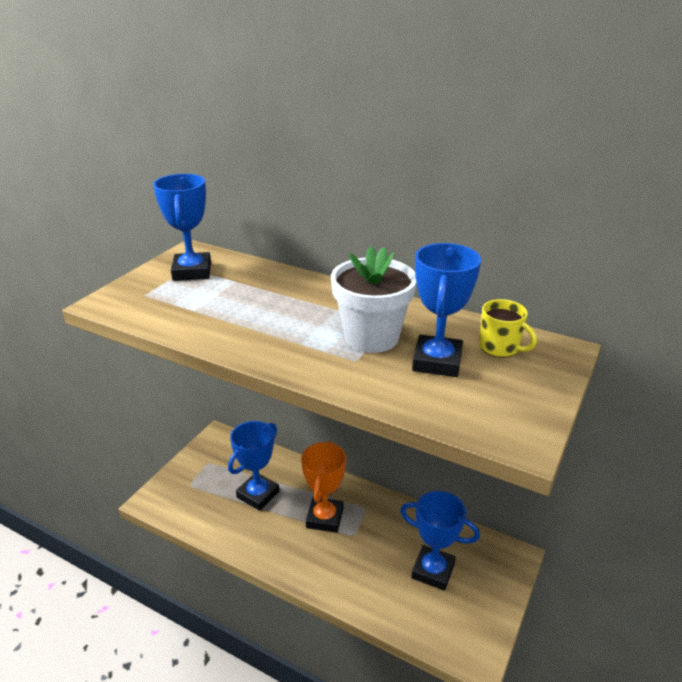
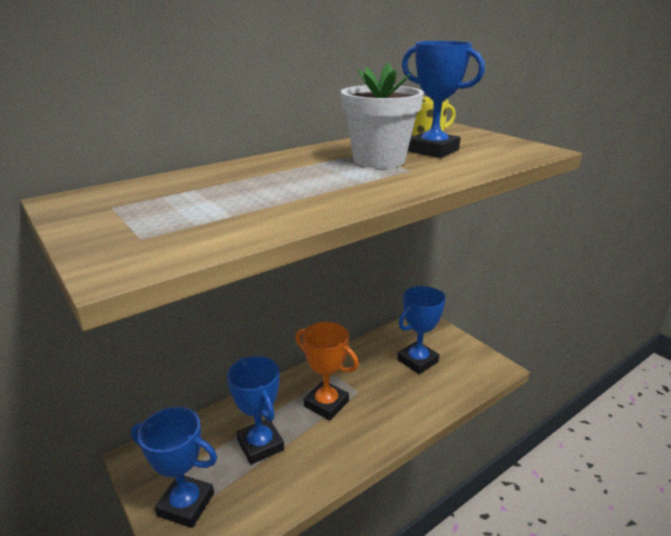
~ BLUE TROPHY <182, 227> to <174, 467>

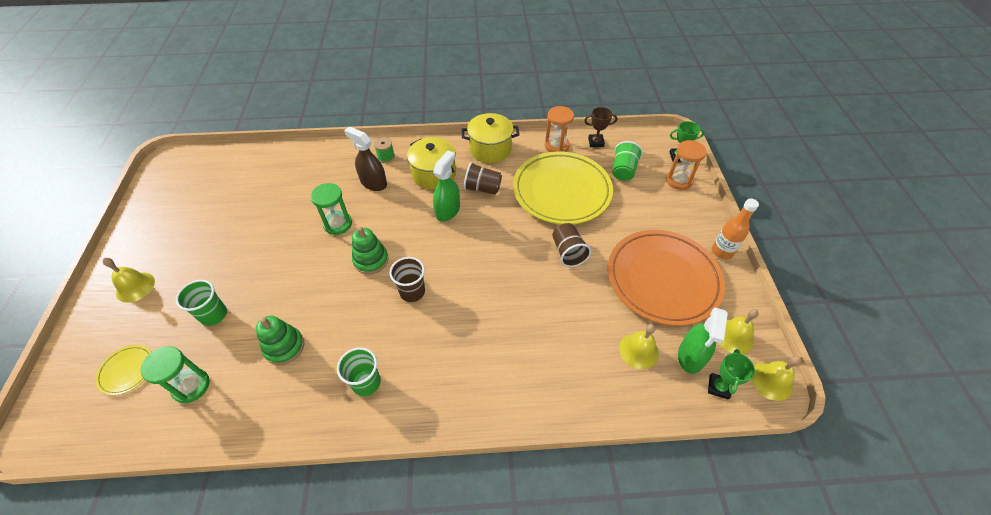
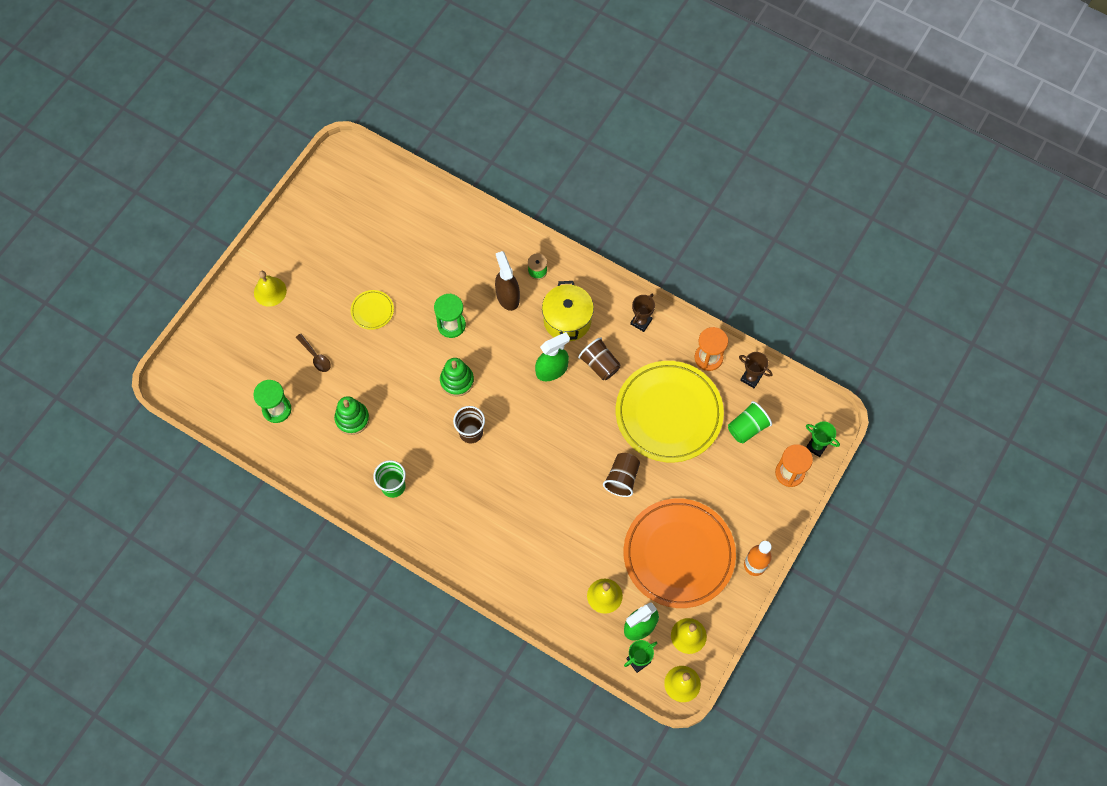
~ GREEN CUP <201, 303> to BROWN SPOON <313, 353>
~ YELLOW PLATE <123, 370> to <372, 310>
~ YELLOW POT <490, 138> to BROWN TROPHY <642, 312>

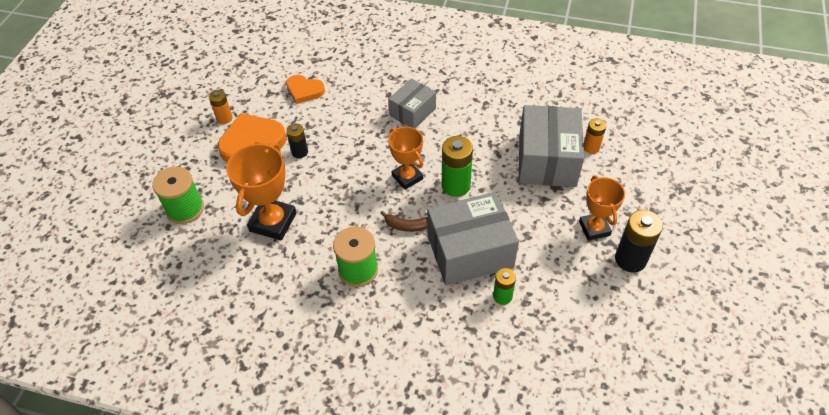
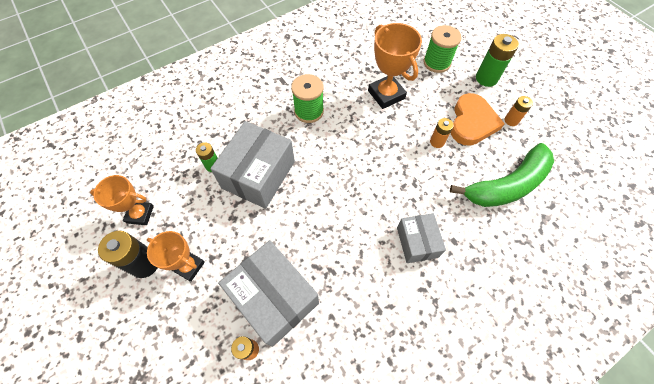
~ ORANGE TROPHY <405, 158> to <122, 200>
~ BLACK BATTERY <297, 140> to ORANGE BATTERY <442, 133>
~ ORANGE HEART <305, 89> to GREEN BANANA <502, 175>
~ GREEN BATTERY <457, 166> to <497, 60>
- BROWN BANANA <404, 221>

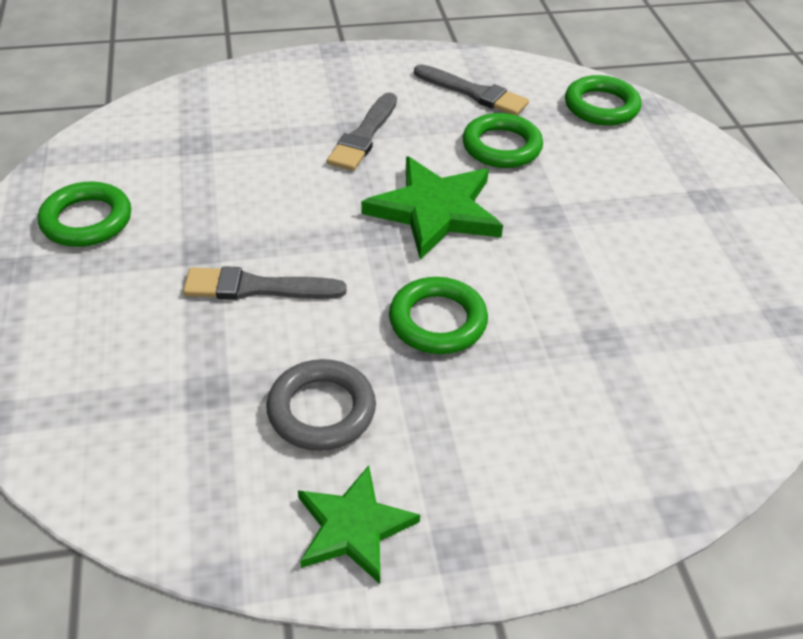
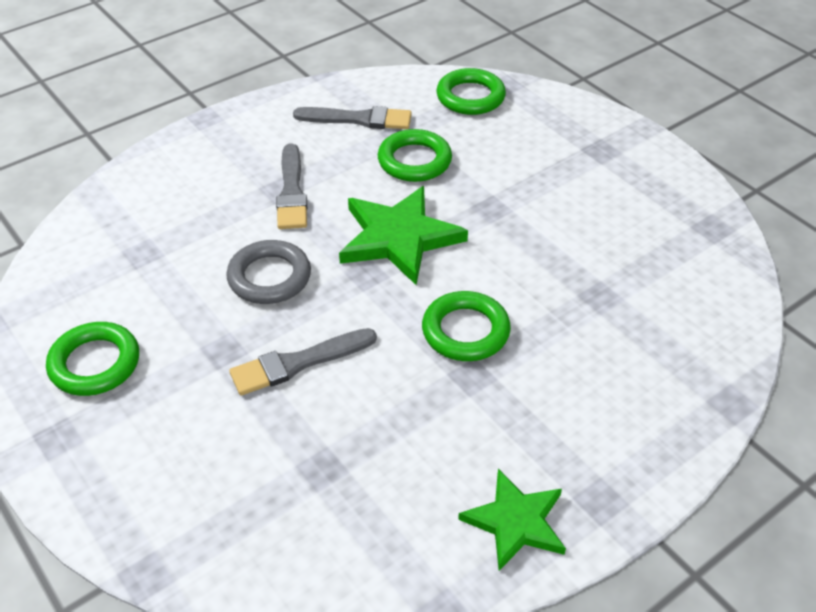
~ GREY RING <321, 405> to <268, 272>

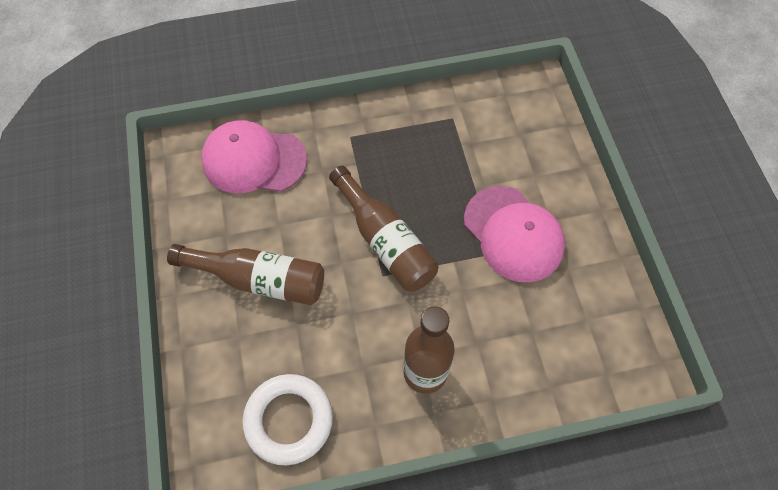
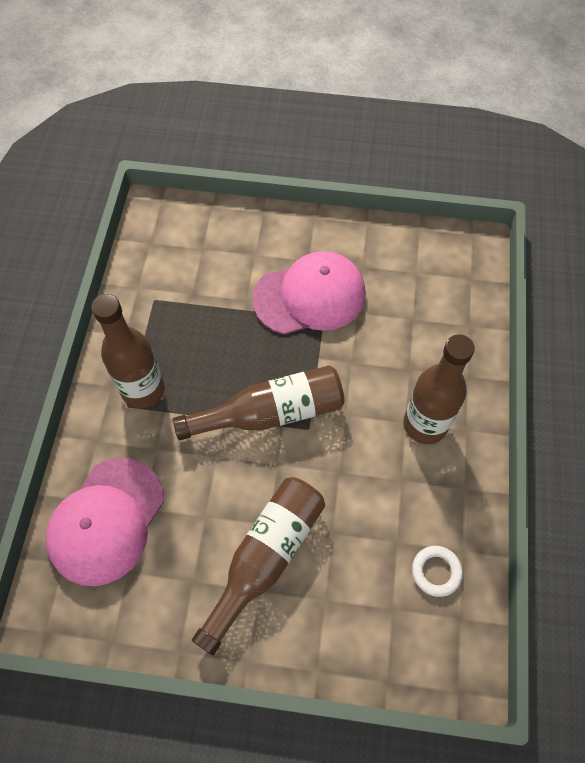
+ BROWN BOTTLE <128, 351>
~ WHITE RING <287, 419> = <437, 571> x0.52

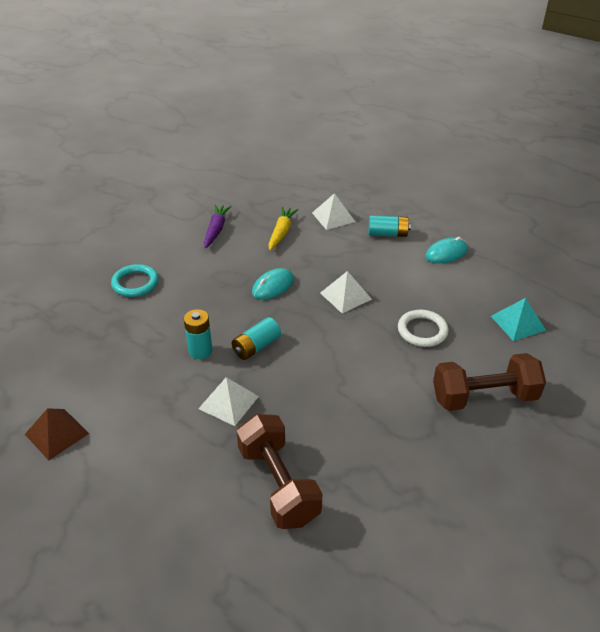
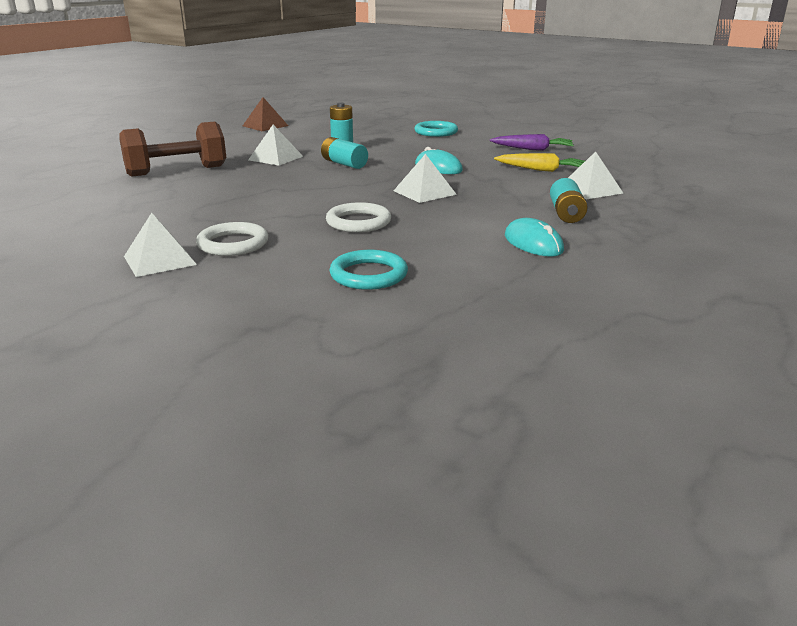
+ WHITE PYRAMID <160, 245>
~ BROWN DUMBBELL <489, 382> to WHITE RING <232, 239>
~ TURQUOISE PYRAMID <518, 319> to TURQUOISE RING <368, 270>

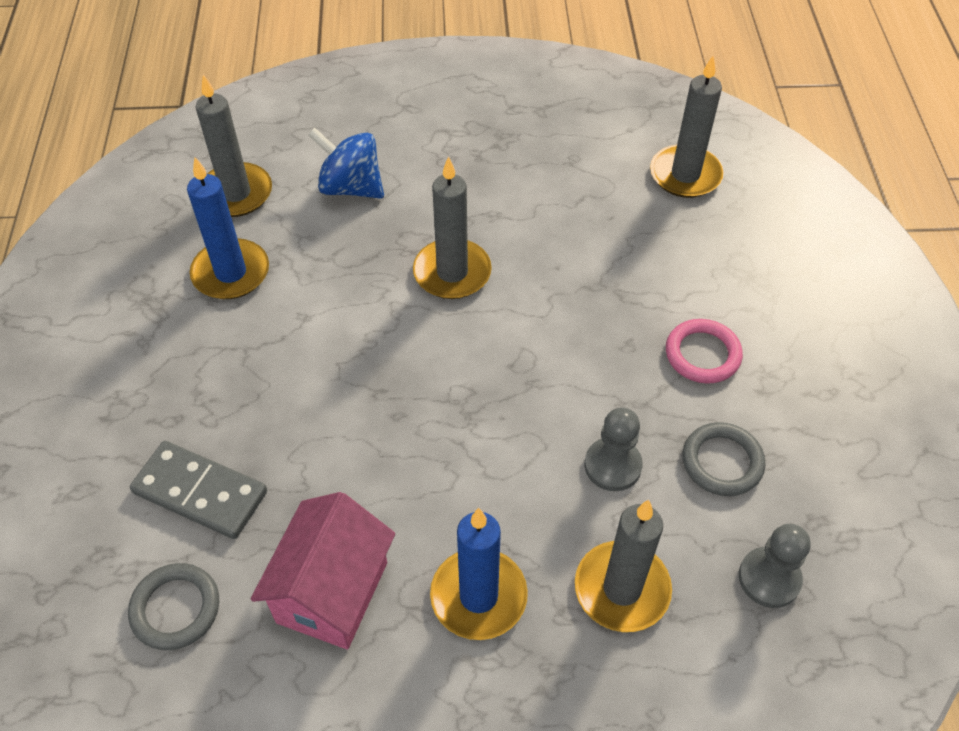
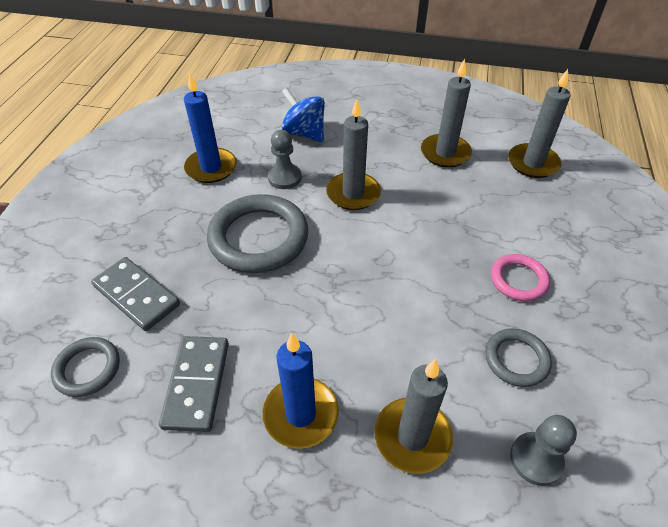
~ PINK HOUSE <323, 571> to GREY DOMINO <194, 384>
+ GREY RING <258, 233>
~ GREY PAWN <614, 449> to <285, 159>
~ GREY CANDLE <234, 145> to <446, 113>

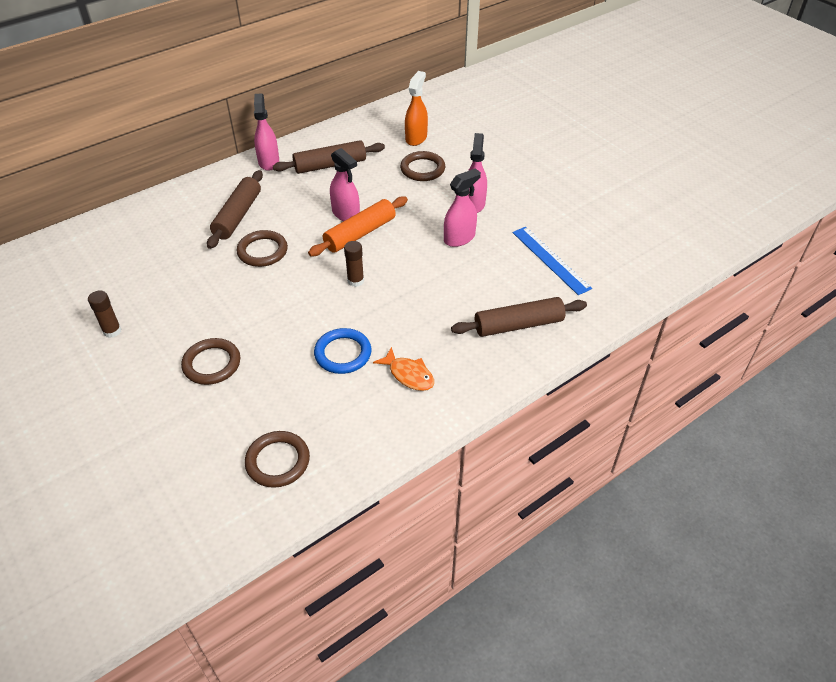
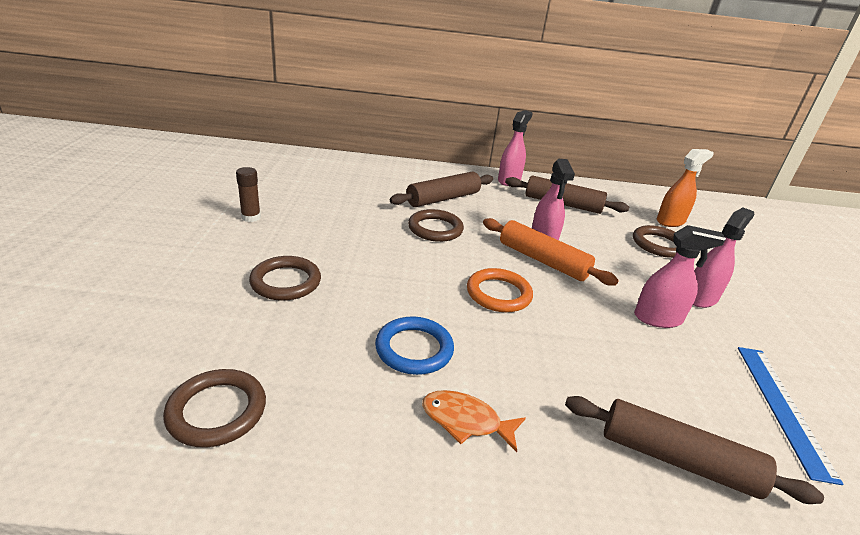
~ ORANGE FISH <403, 369> = <474, 421> 120 degrees clockwise
~ BROWN GLUE STICK <354, 264> to ORANGE RING <500, 290>
~ ORANGE ROLLING PIN <358, 226> = <551, 252> 45 degrees clockwise

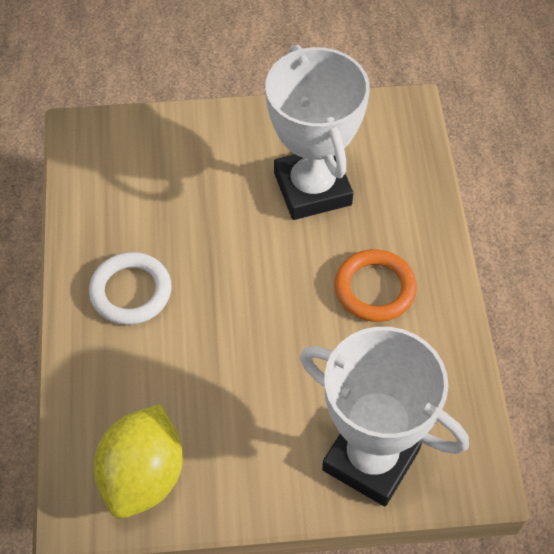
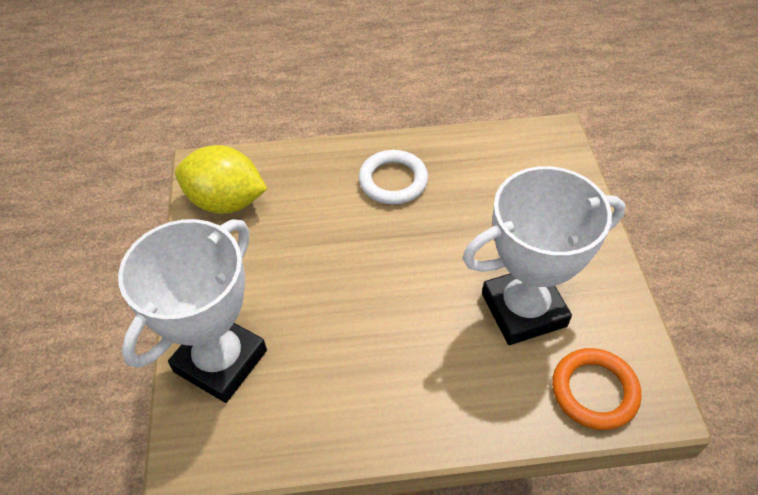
~ ORANGE RING <375, 285> to <596, 389>

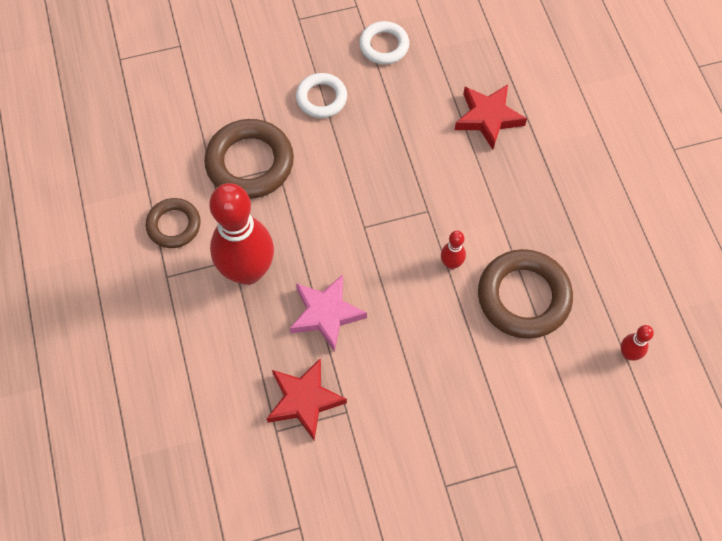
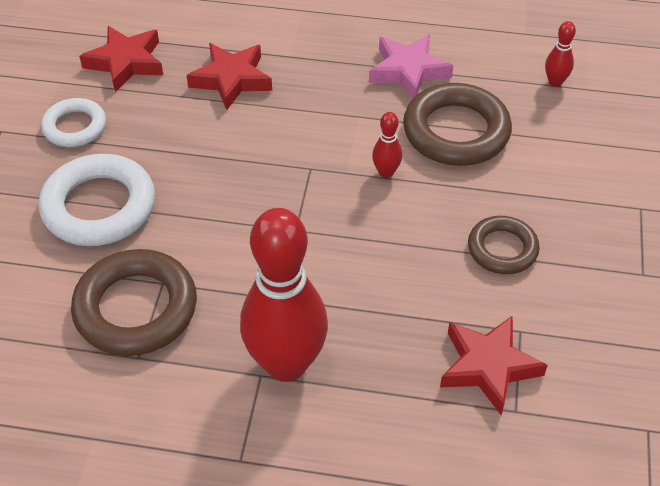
~ WHITE RING <321, 95> = <96, 200> x1.67
+ RED STAR <121, 59>
~ PINK STAR <328, 313> to <411, 66>
~ BROWN RING <173, 223> to <504, 245>

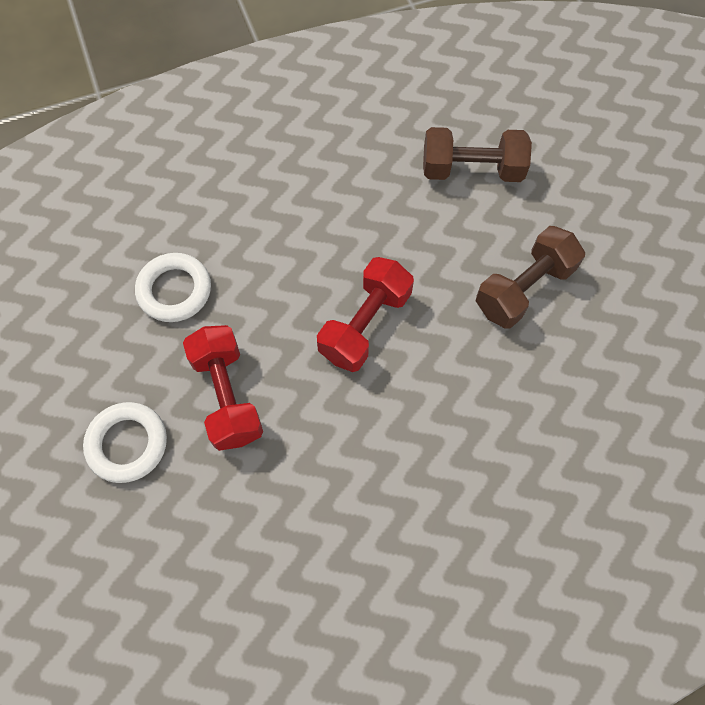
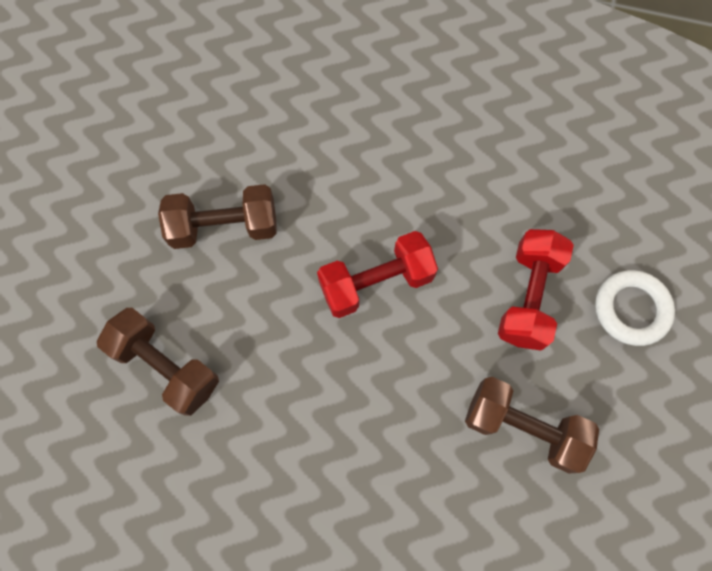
~ WHITE RING <173, 287> to BROWN DUMBBELL <532, 425>

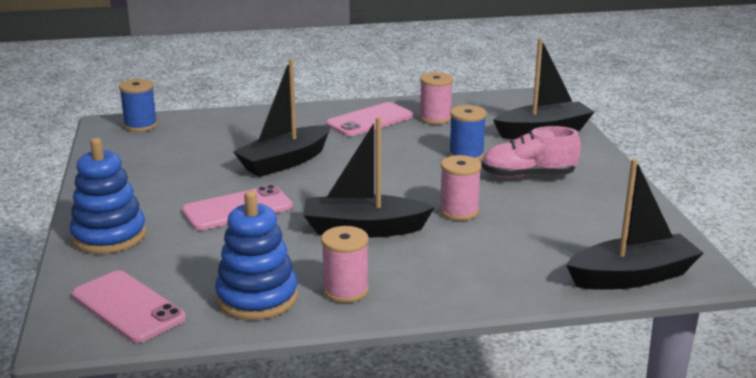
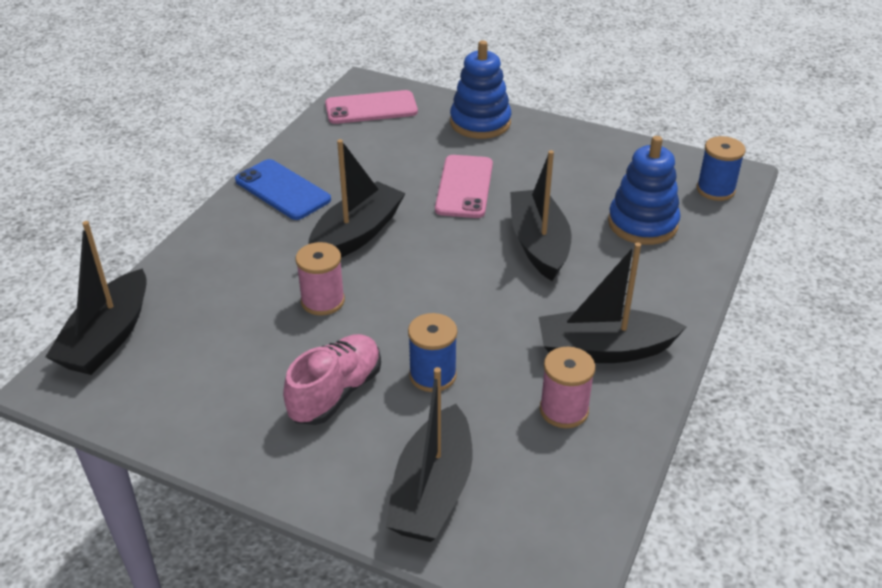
~ PINK SPOOL <345, 264> to BLUE PHONE <283, 189>
~ PINK PHONE <369, 119> to BLACK BOAT <612, 302>
~ BLUE STACKING TOY <256, 255> to <644, 190>

